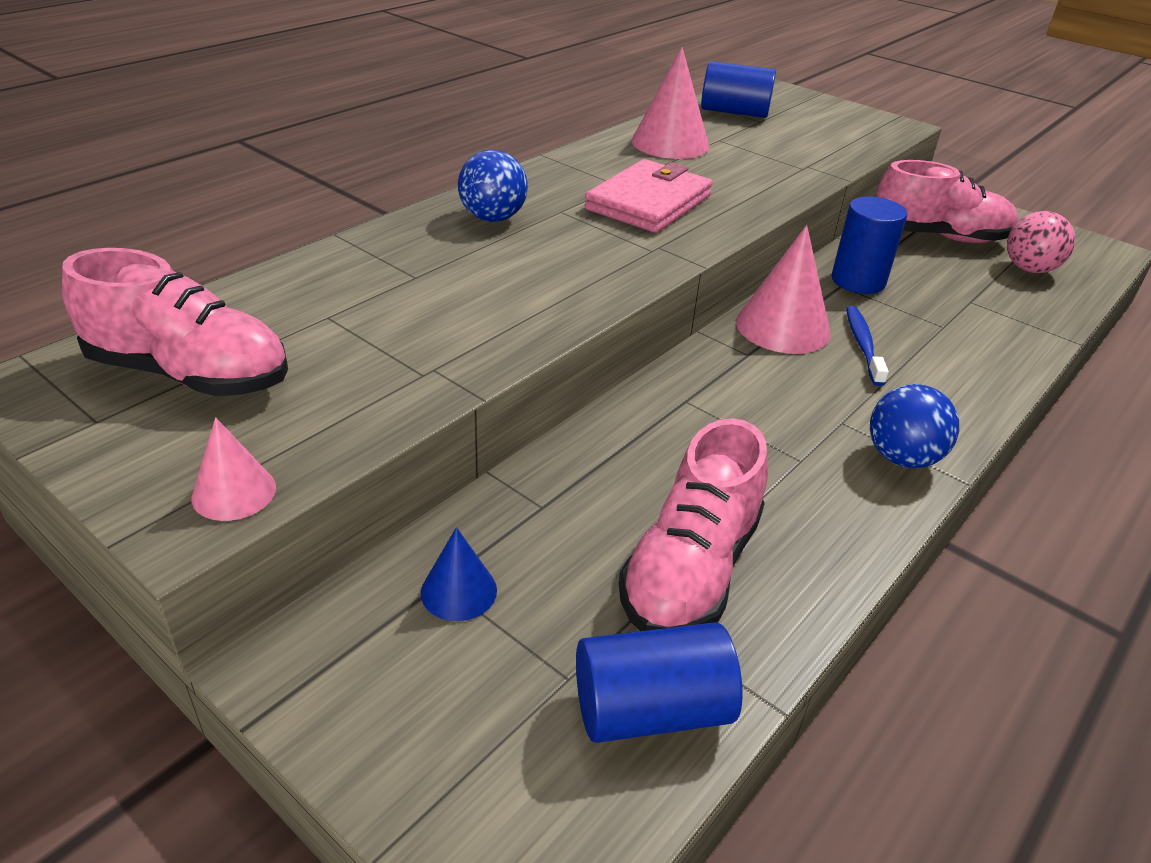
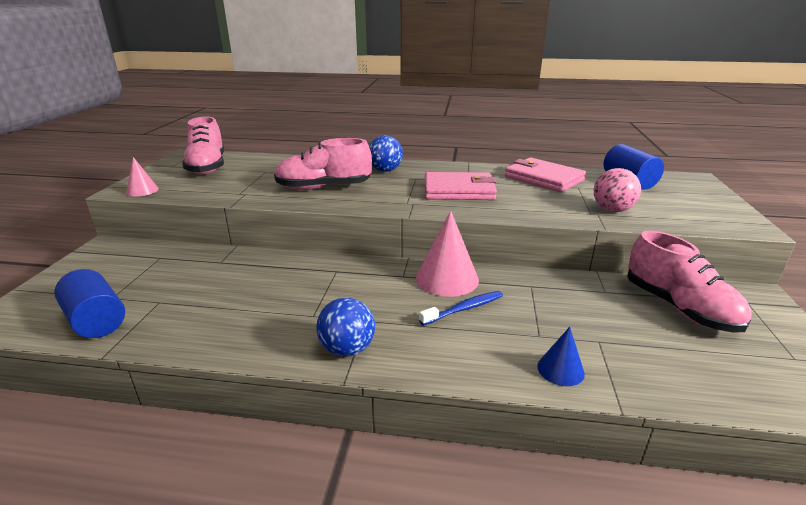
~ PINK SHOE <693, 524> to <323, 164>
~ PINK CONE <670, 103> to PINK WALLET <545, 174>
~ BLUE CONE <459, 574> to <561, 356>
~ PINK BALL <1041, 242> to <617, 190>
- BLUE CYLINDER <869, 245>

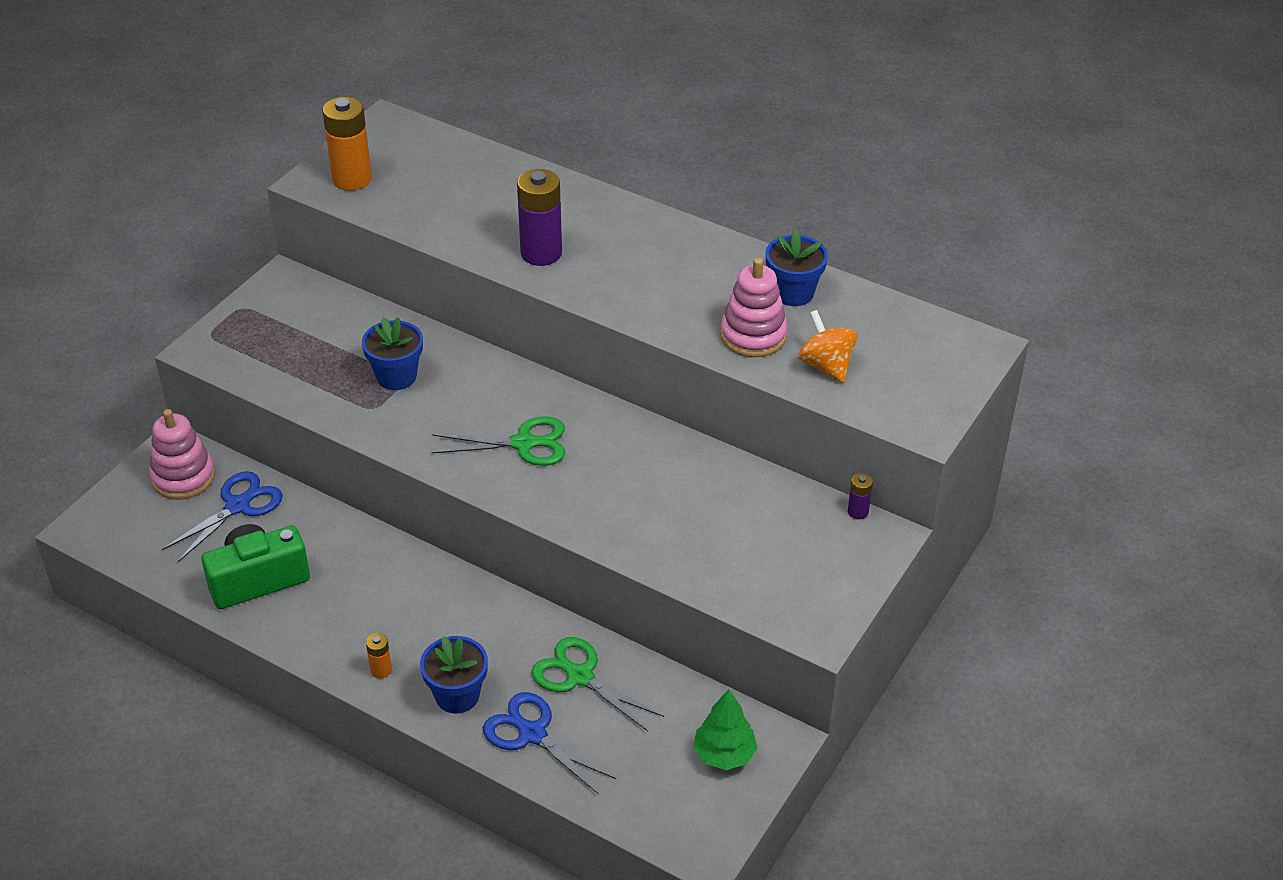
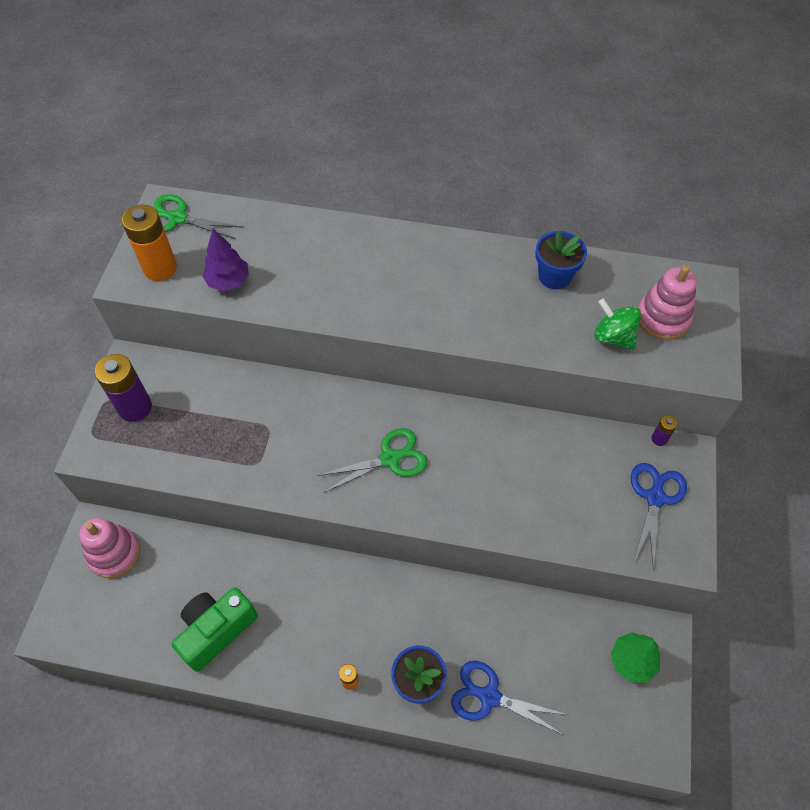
~ PURPLE BATTERY <539, 217> to <123, 388>
~ GREEN SCISSORS <597, 684> to <199, 216>
+ PURPLE TREE <225, 260>
~ ORANGE SPINNING TOP <828, 346> to GREEN SPINNING TOP <617, 324>
~ BLUE SCISSORS <222, 516> to <659, 516>
~ PINK STACKING TOY <754, 307> to <667, 302>
- BLUE FLOWER POT <392, 353>

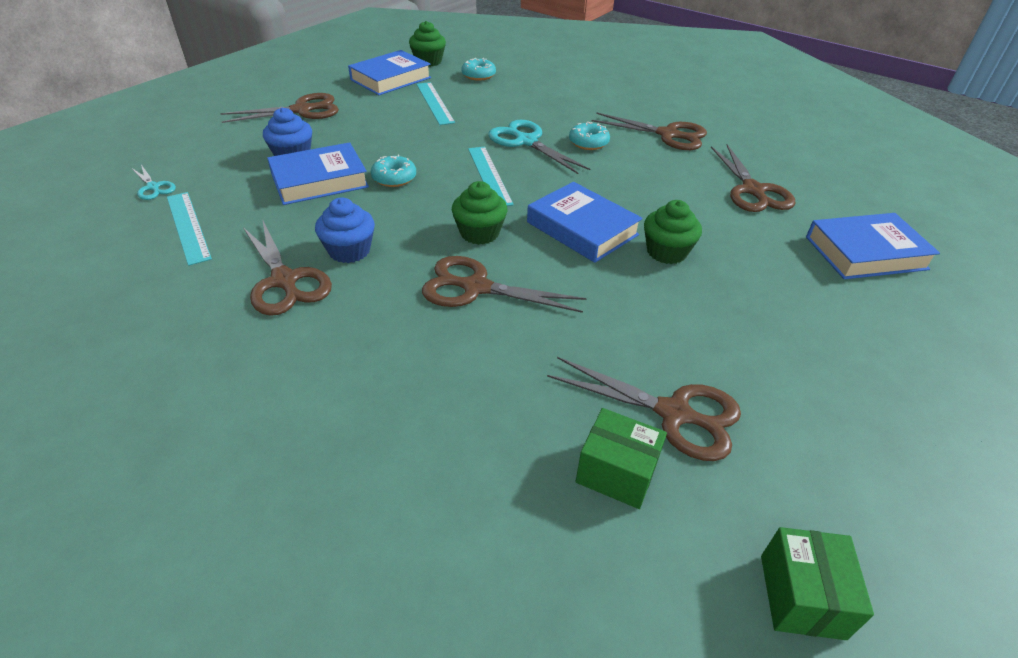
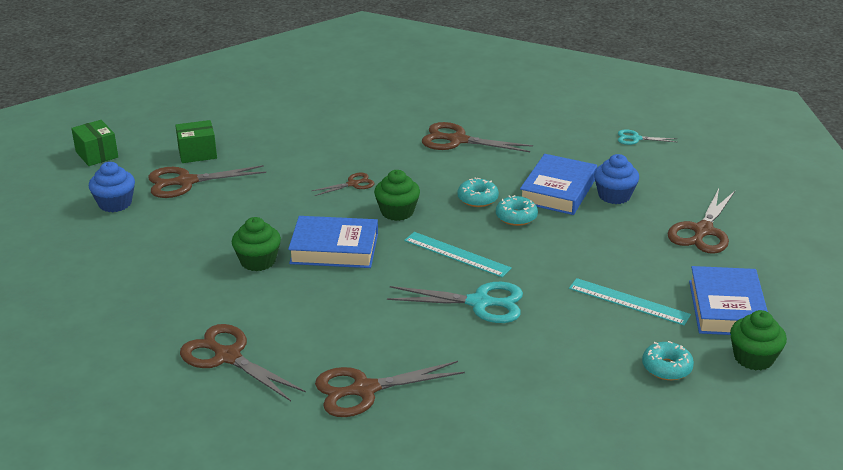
~ BLUE CUPCAKE <345, 230> to <112, 187>
~ BROWN SCISSORS <504, 284> = <343, 184> x0.54
~ TURQUOISE DONUT <589, 136> to <478, 192>
- TURQUOISE RULER <189, 229>
- BLUE BOOK <873, 246>

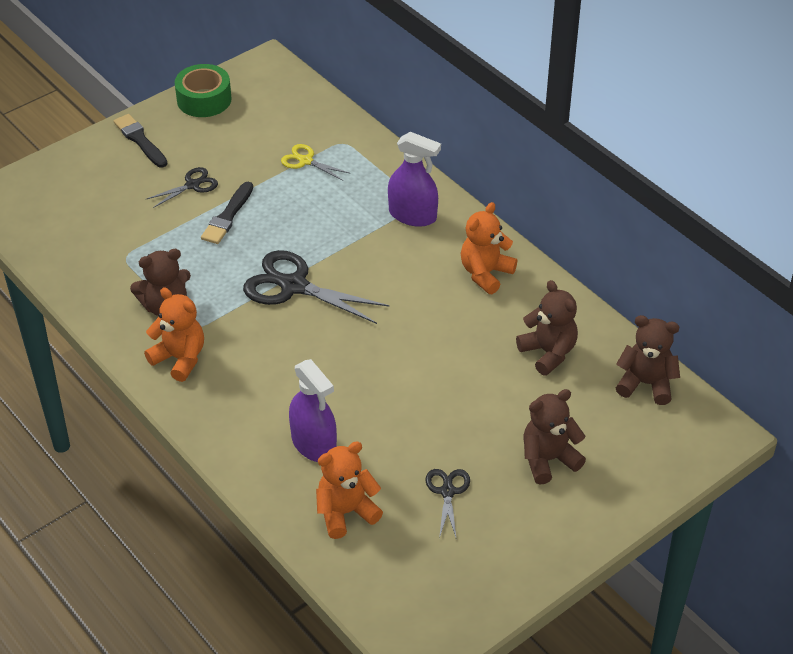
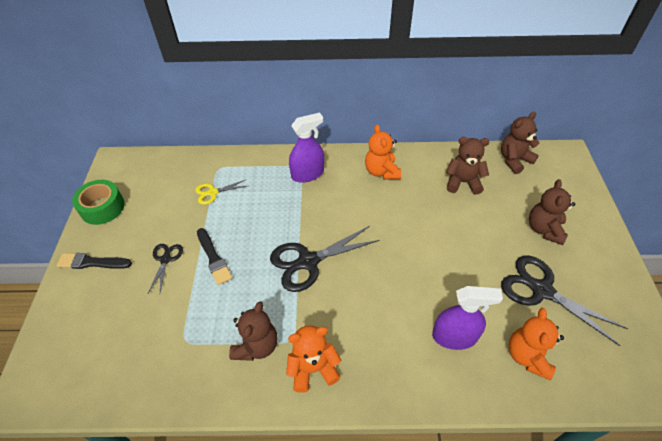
~ BLACK SCISSORS <447, 504> = <564, 301> x1.88

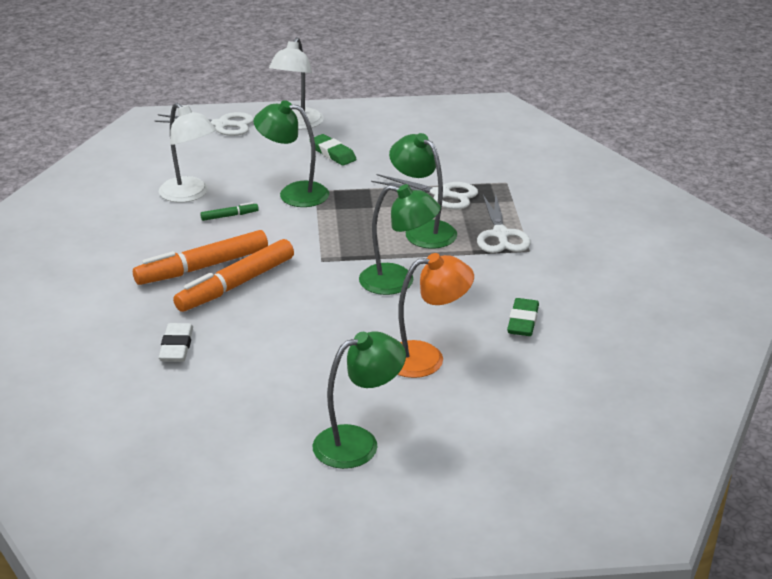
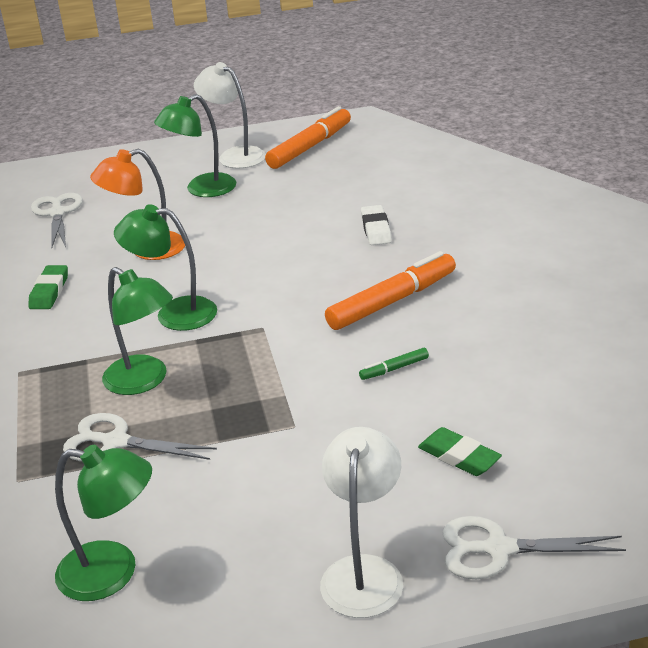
~ WHITE SCISSORS <504, 222> to <57, 220>
~ GREEN LAMP <291, 153> to <103, 523>
~ WHITE LAMP <187, 153> to <230, 115>
~ ORANGE MARKER <233, 275> to <308, 137>
~ GREEN ERASER <335, 150> to <460, 451>

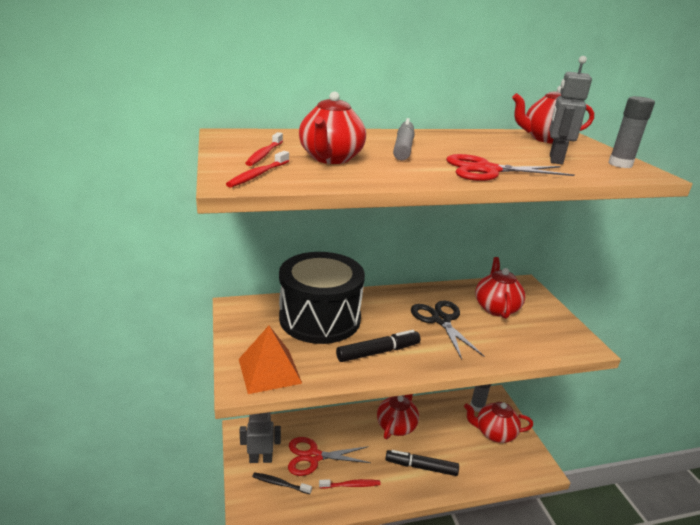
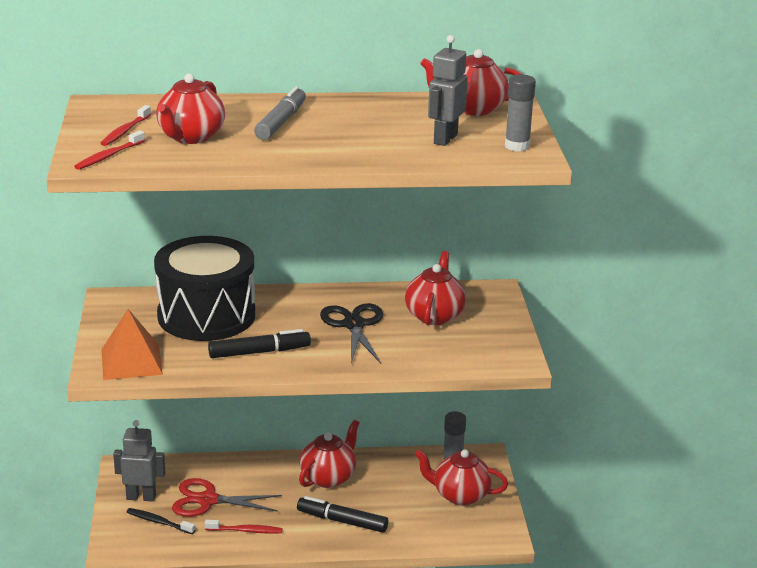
- RED SCISSORS <510, 167>

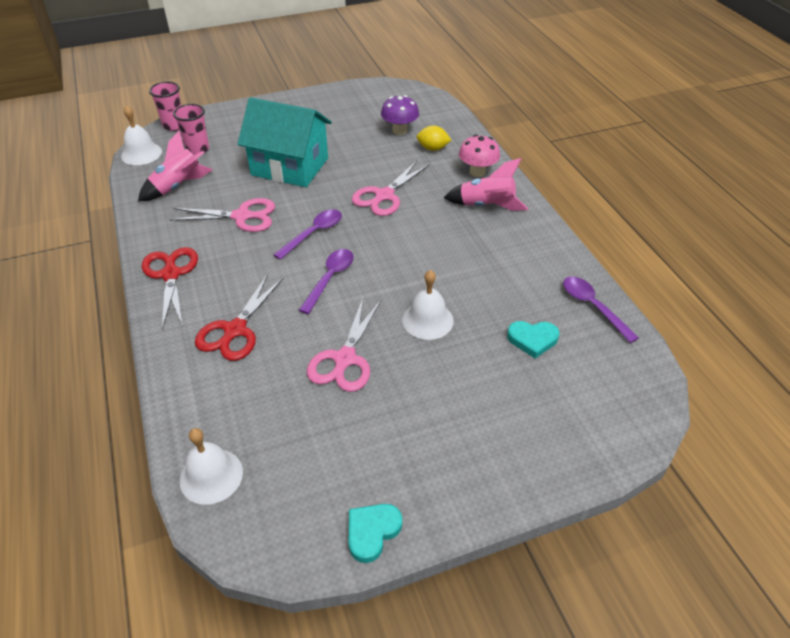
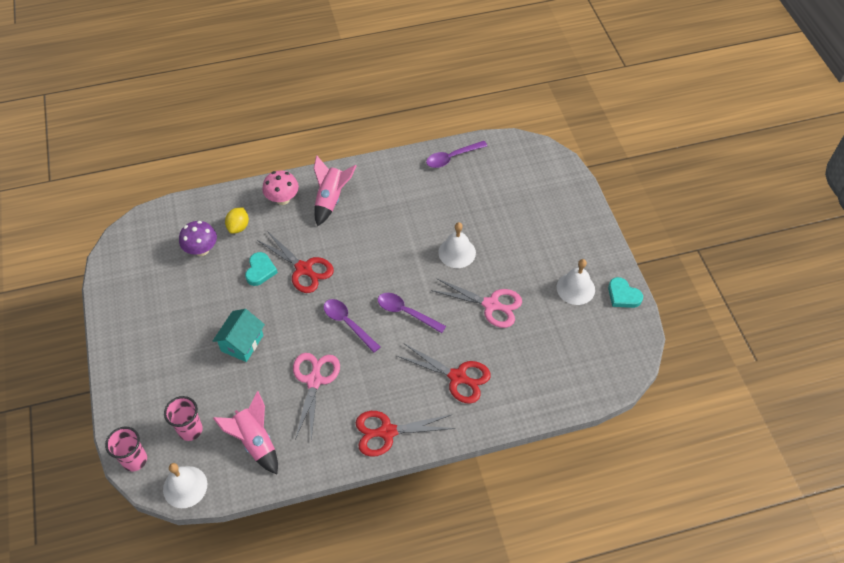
~ TURQUOISE HOUSE <285, 142> = <239, 335> x0.56
~ TURQUOISE HEART <533, 339> to <261, 269>
~ PINK SCISSORS <391, 188> to RED SCISSORS <295, 262>
~ WHITE BELL <211, 466> to <576, 282>

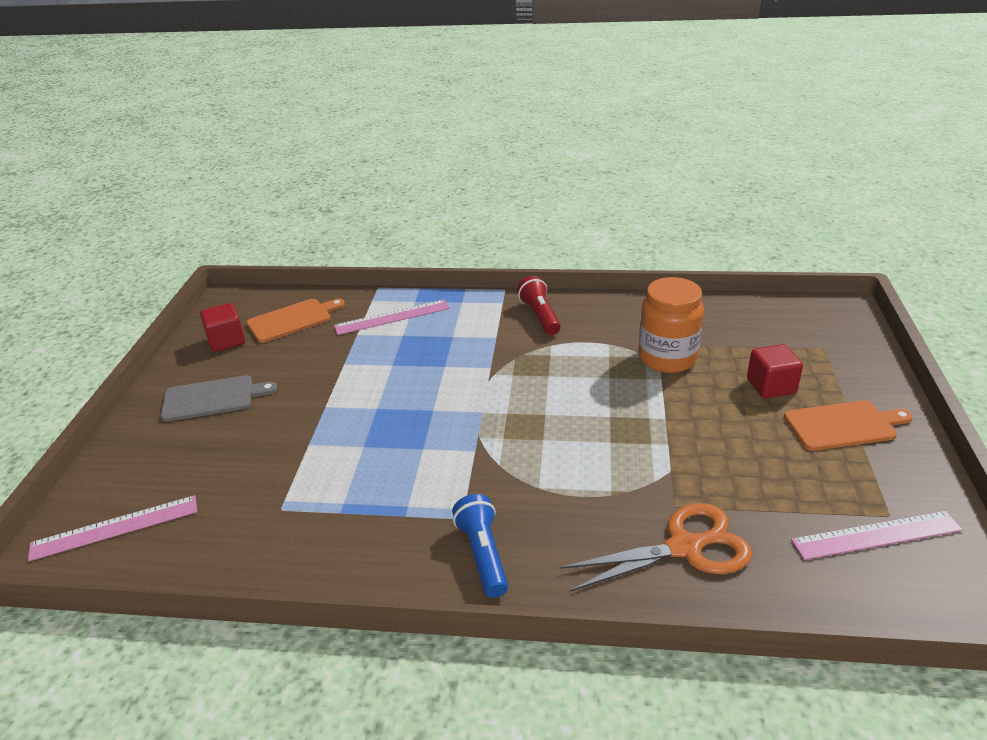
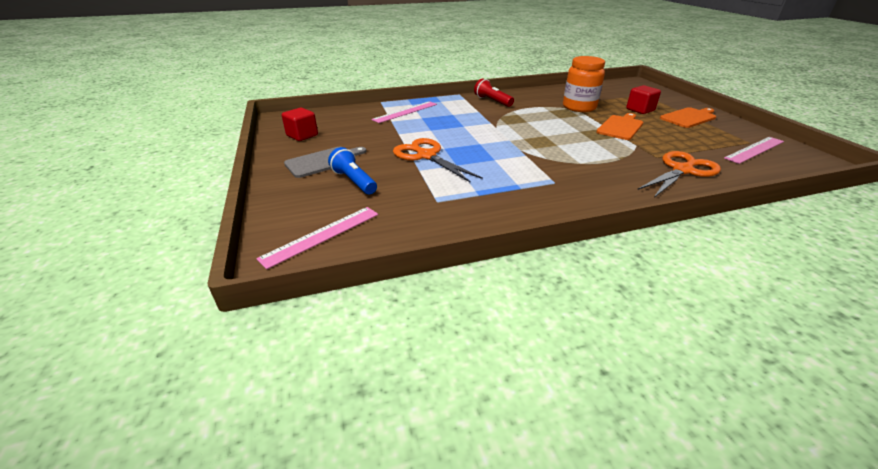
~ BLUE FLASHLIGHT <480, 546> to <352, 170>
+ ORANGE SCISSORS <438, 160>
~ ORANGE CUTTING BOARD <295, 320> to <619, 126>

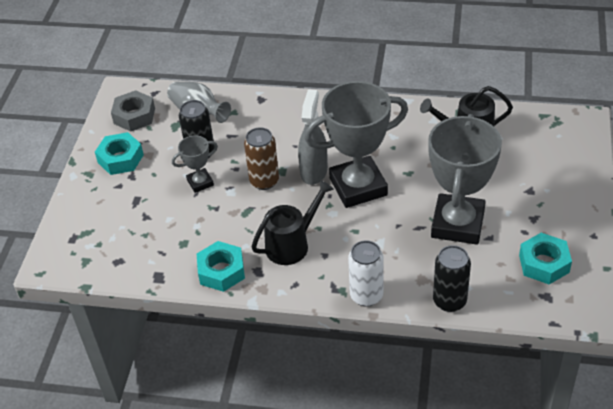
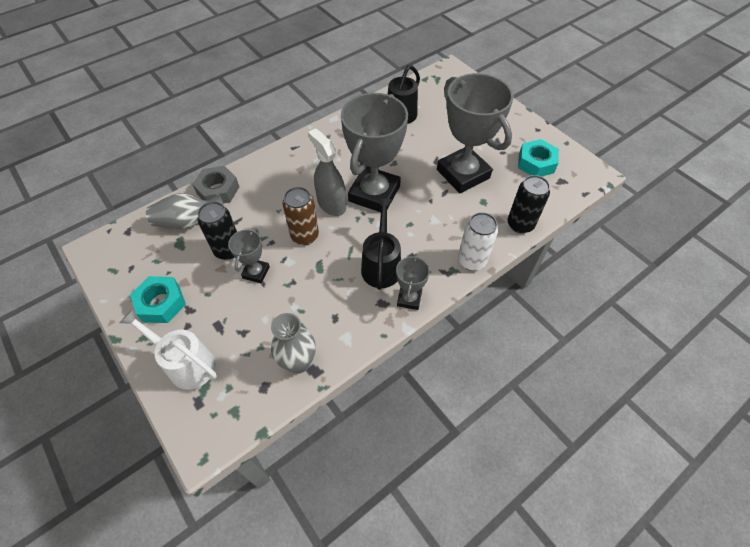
+ WHITE WATERING CAN <168, 349>
~ GREY NUT <133, 110> to <215, 185>
+ GREY VASE <293, 343>
+ GREY TROPHY <413, 282>
- TURQUOISE NUT <221, 266>

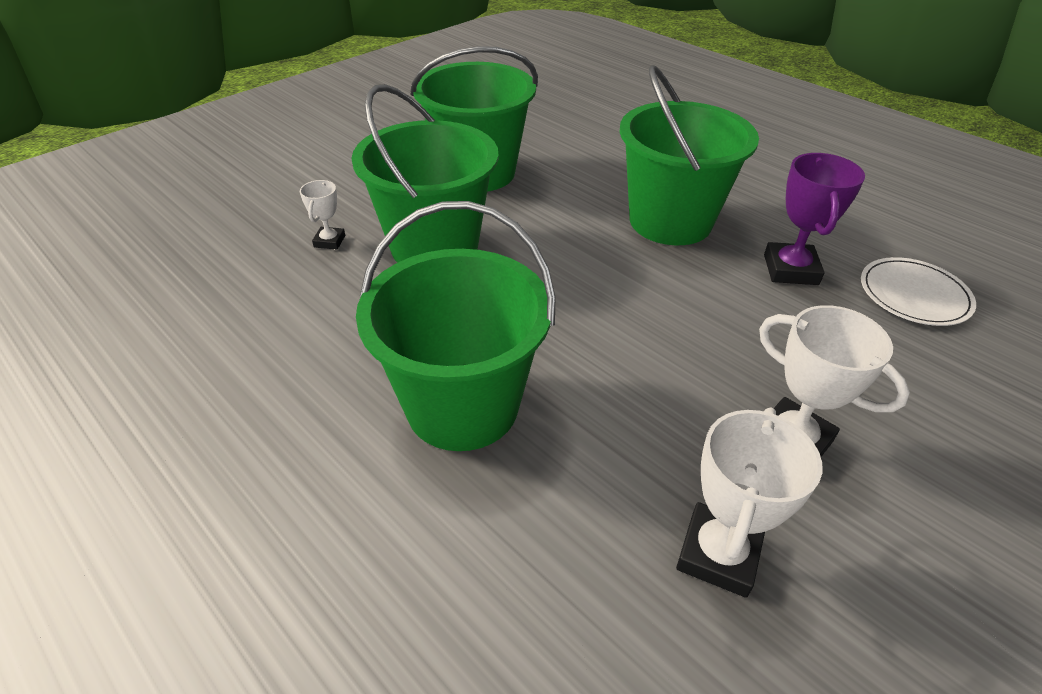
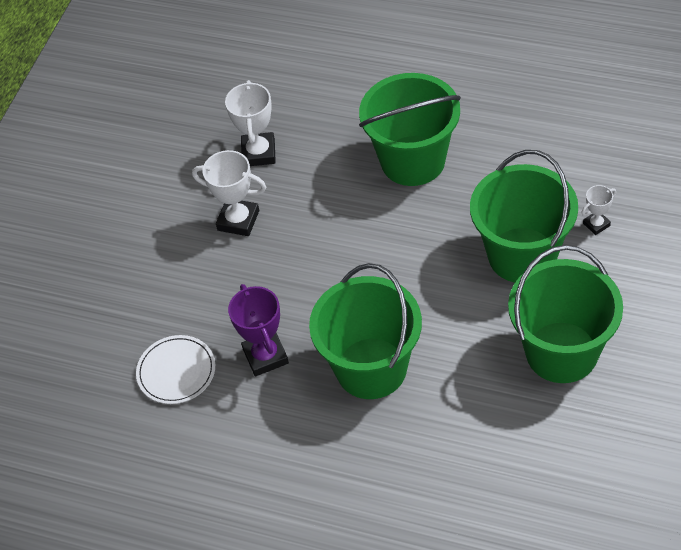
~ WHITE TROPHY <322, 215> = <598, 210> 75 degrees clockwise

